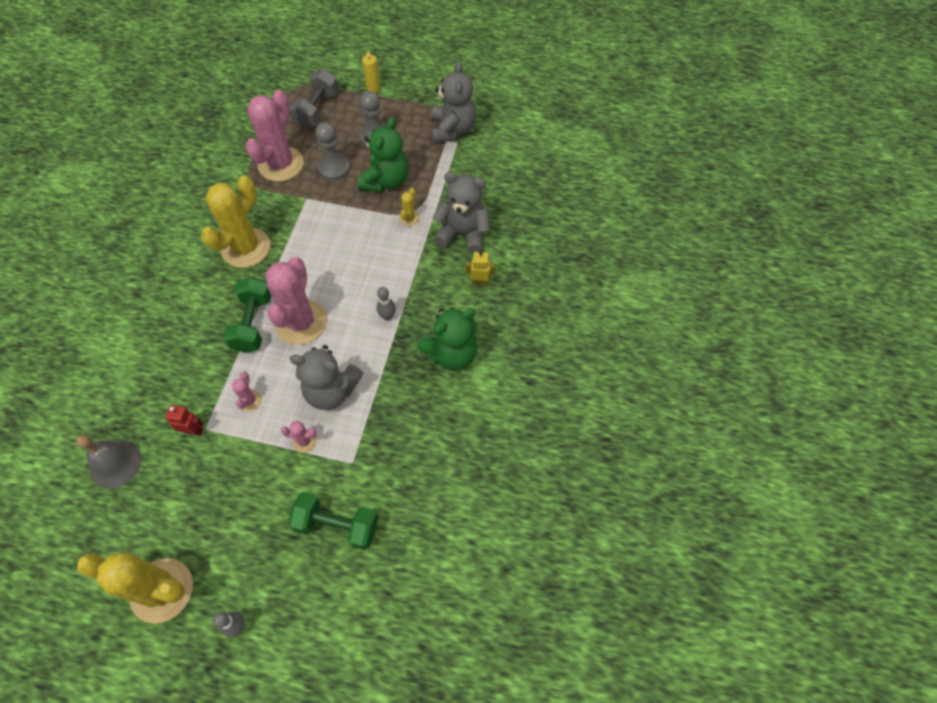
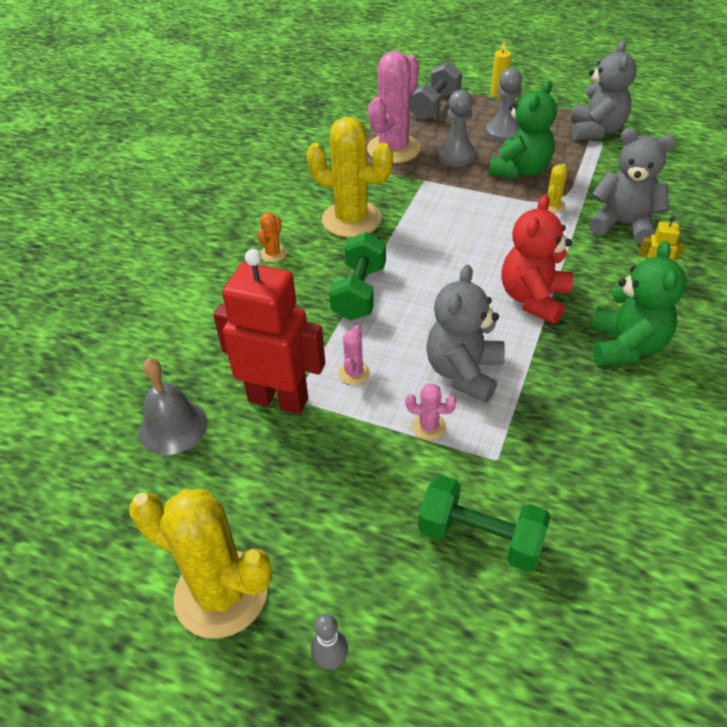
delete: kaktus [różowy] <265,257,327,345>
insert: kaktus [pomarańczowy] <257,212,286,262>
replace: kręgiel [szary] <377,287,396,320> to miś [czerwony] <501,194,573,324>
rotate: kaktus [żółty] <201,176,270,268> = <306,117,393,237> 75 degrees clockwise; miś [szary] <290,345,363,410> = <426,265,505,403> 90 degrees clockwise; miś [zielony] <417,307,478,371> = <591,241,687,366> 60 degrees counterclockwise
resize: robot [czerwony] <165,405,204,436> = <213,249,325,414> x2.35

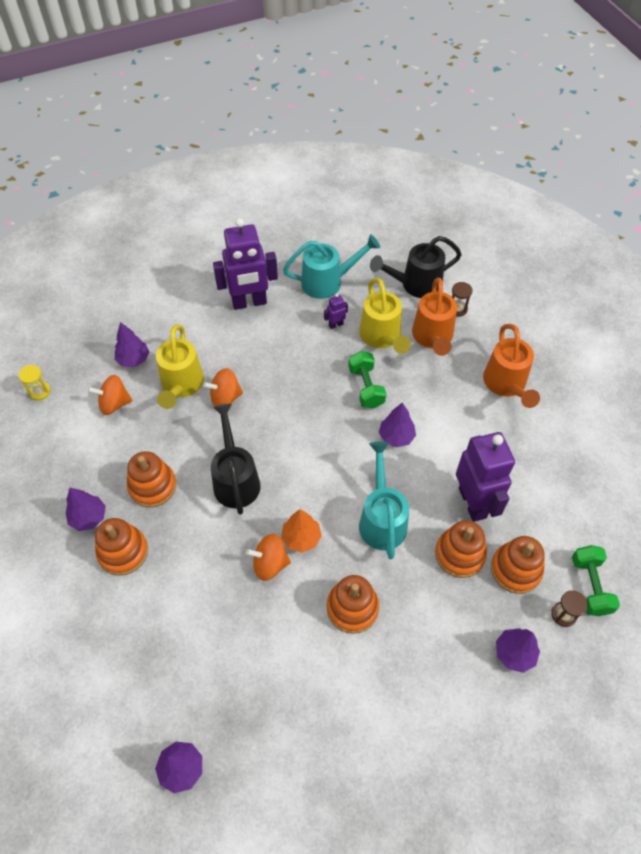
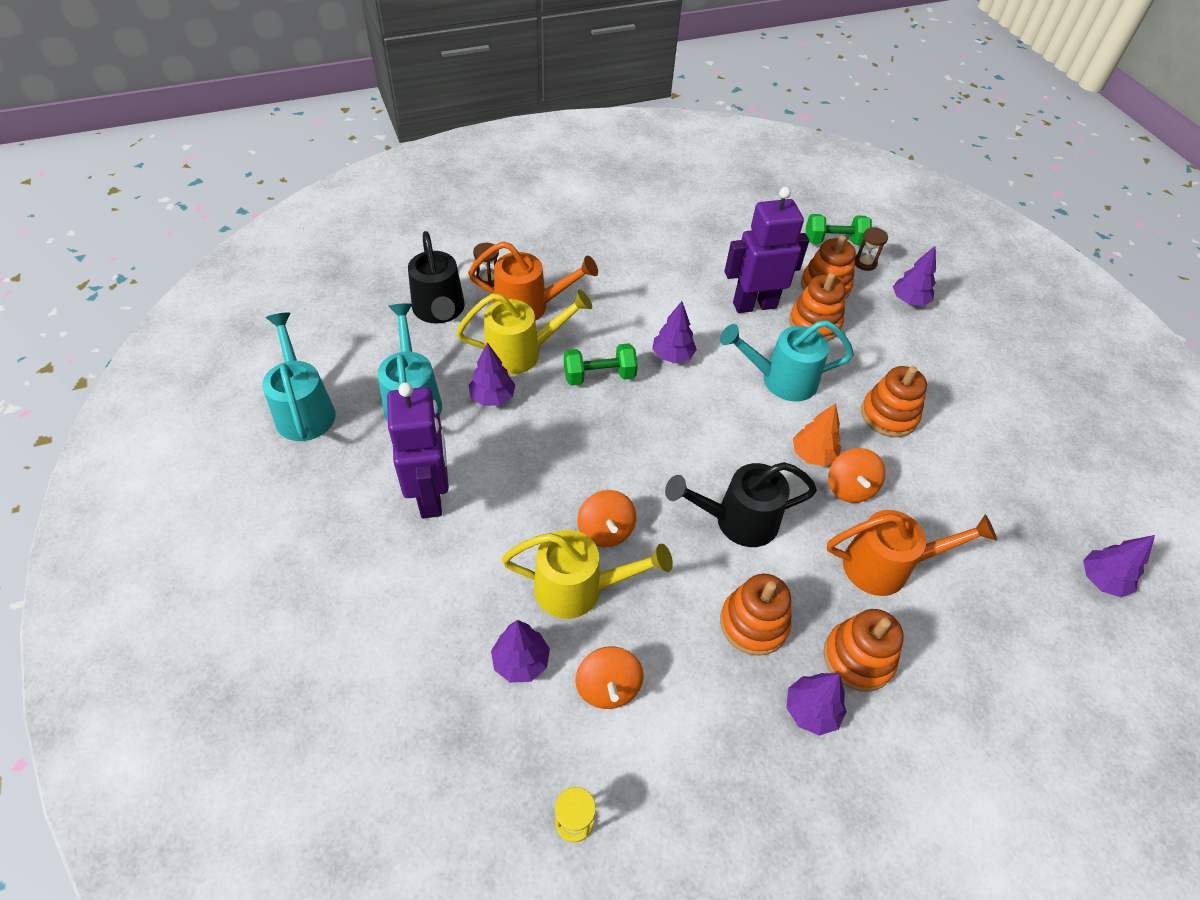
insert: konewka [turkusowy] <262,312,336,441>
move: konewka [pomarańczowy] <483,324,540,408> to <827,510,997,596>
replace: robot [fioletowy] <324,294,348,329> to drzewko [fioletowy] <468,342,515,406>

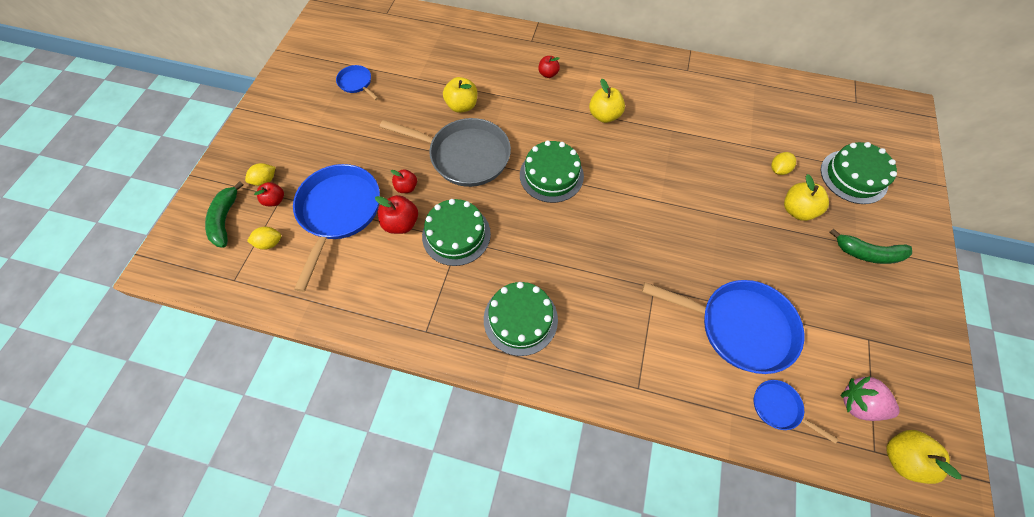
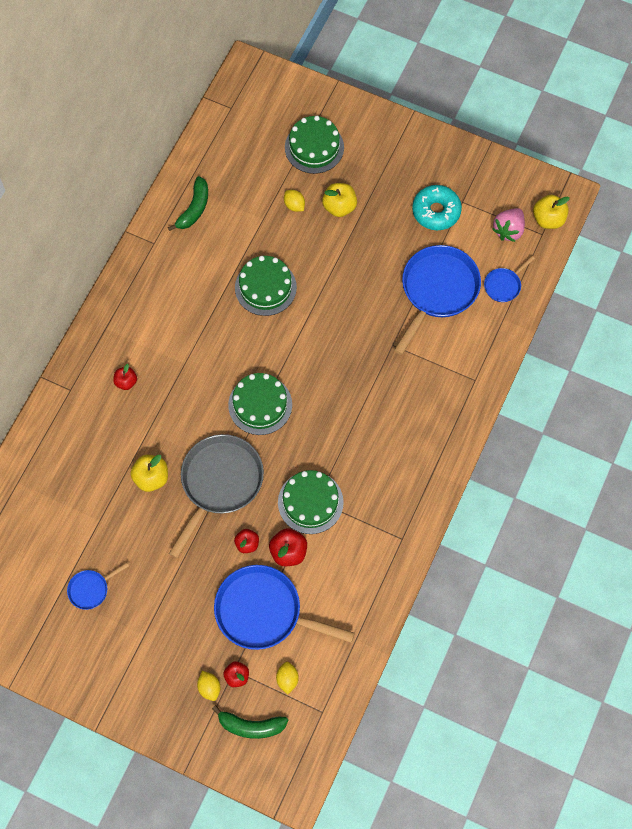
delete: jabłko [żółty] <589,79,625,123>
insert: donut [turkusowy] <412,185,462,230>
move: banan [zielony] <829,229,912,264> to <168,176,208,231>; tort [zielony] <484,282,558,356> to <235,256,297,316>

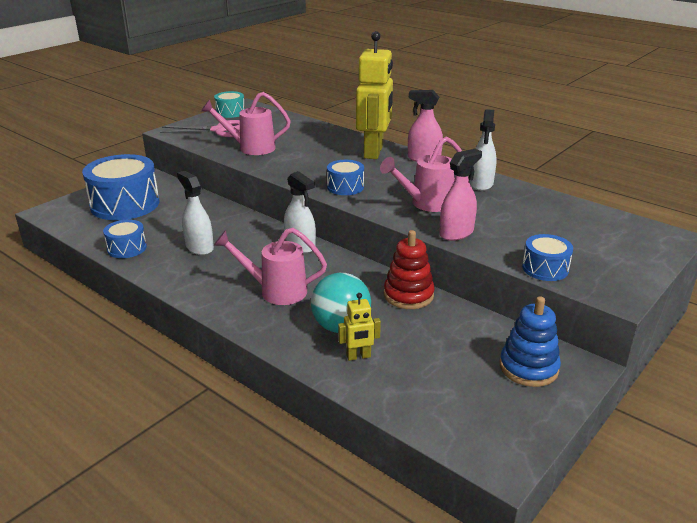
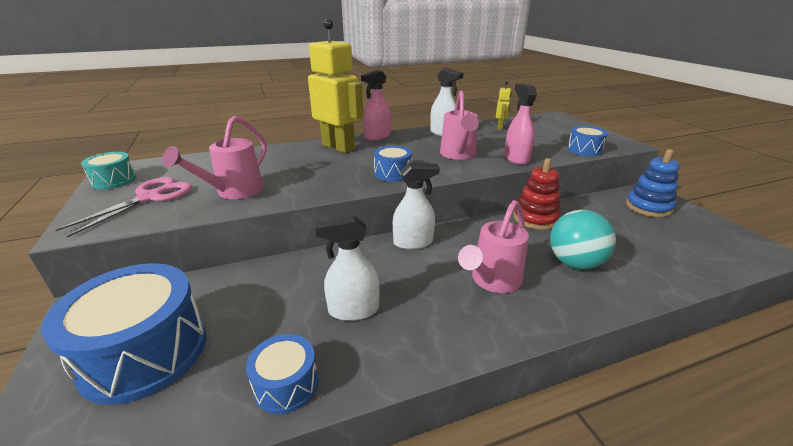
move: robot [żółty] <338,293,381,361> to <496,81,512,130>

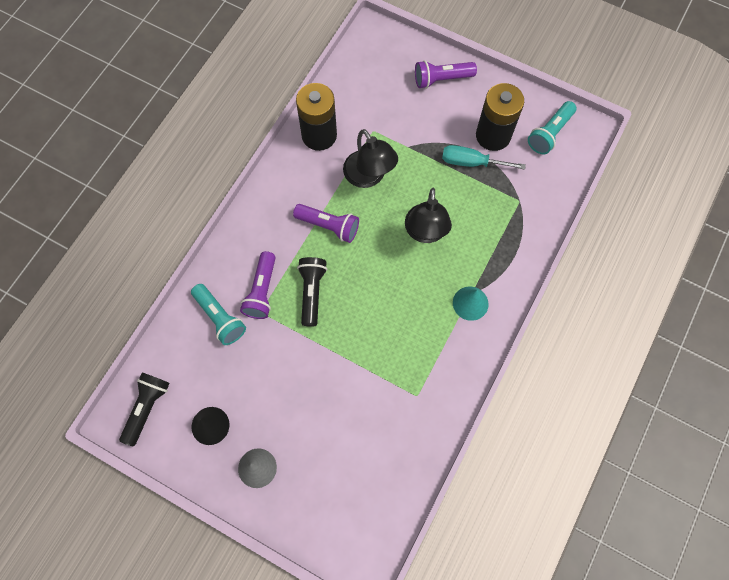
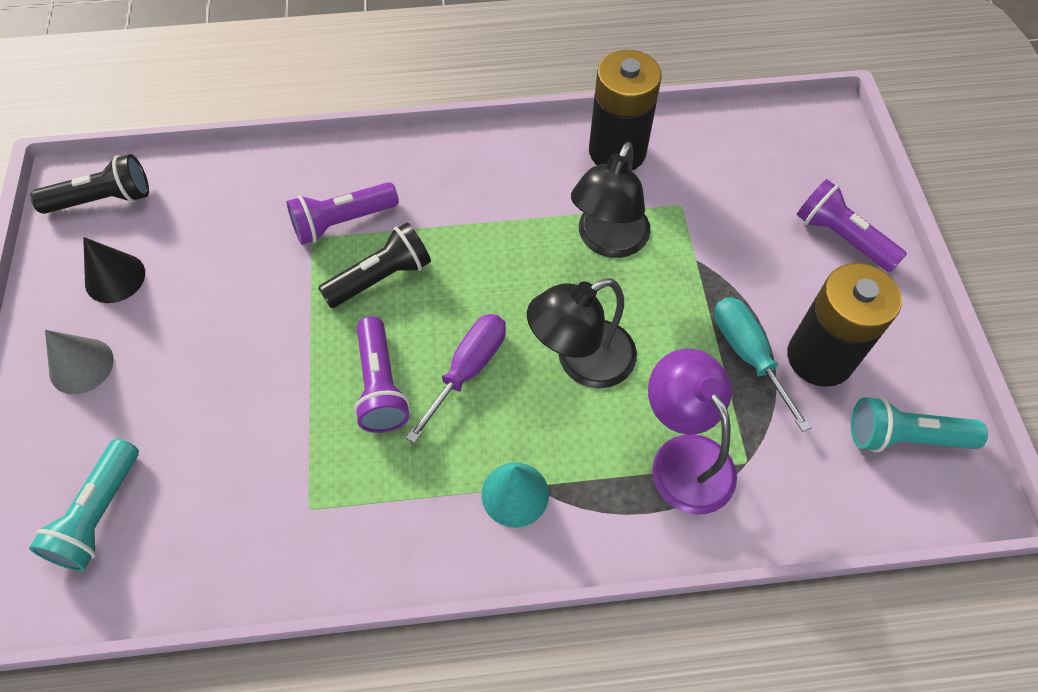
insert: śrubokręt [fioletowy] <406,314,506,443>; lampka [fioletowy] <648,348,737,515>
move: latarka [turkusowy] <191,284,246,345> to <29,439,139,571>; latarka [fioletowy] <293,204,359,243> to <354,316,410,433>

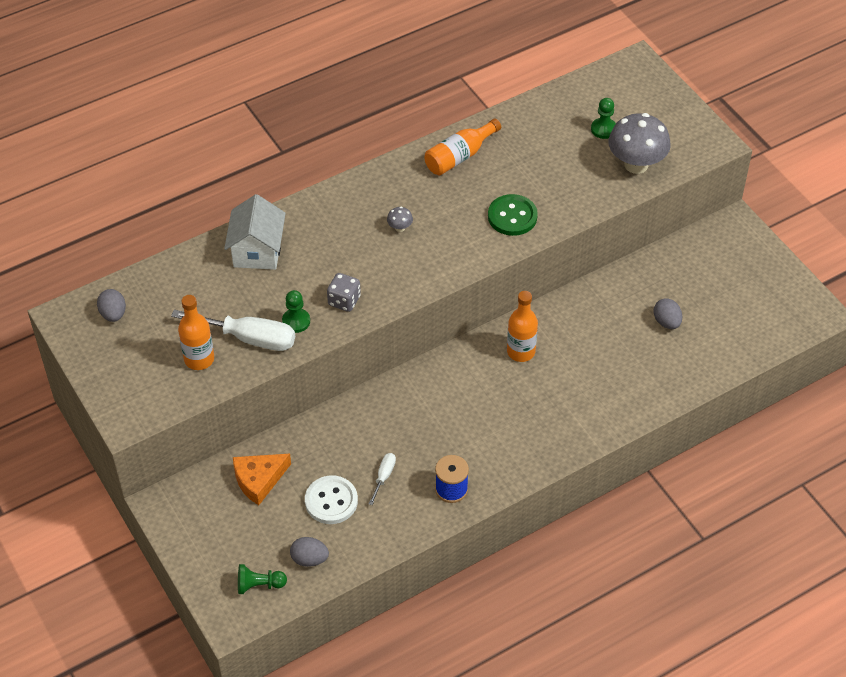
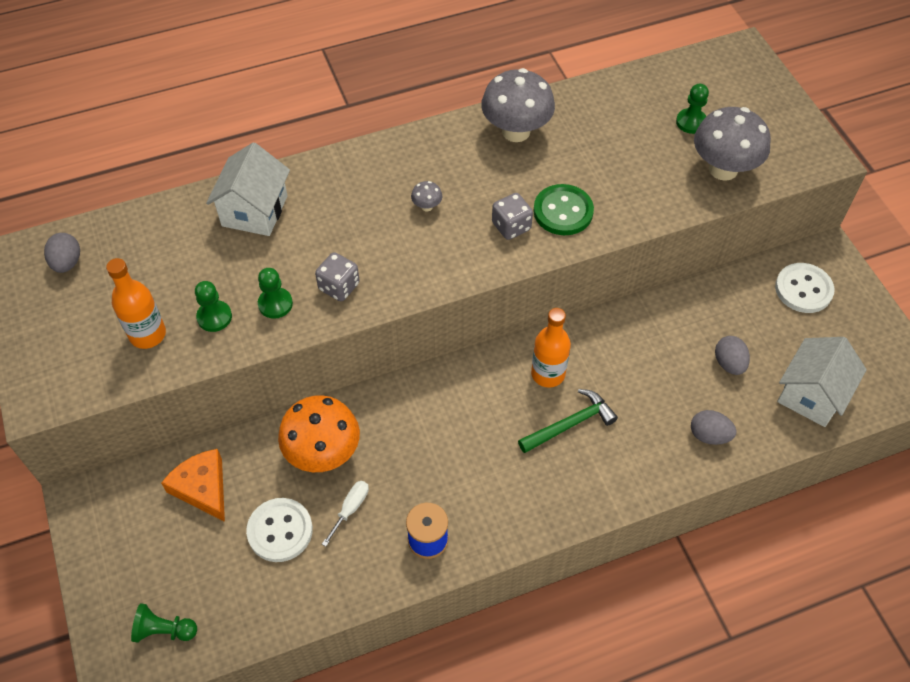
insert: grzyb [pomarańczowy] <278,395,360,472>; kostka do gry [szary] <492,193,533,240>; młotek [zielony] <518,389,618,453>; guzik [biały] <775,263,834,313>; domek [biały] <777,337,867,427>
move: jajko [szary] <290,537,329,567> to <691,410,737,445>
replace: śrubokręt [biały] <171,310,295,351> to pionek [zielony] <195,281,232,332>; butelka [pomarańczowy] <424,119,501,175> to grzyb [szary] <481,68,555,142>
rotate: ser [pomarańczowy] <233,454,291,505> = <161,449,225,522> 75 degrees clockwise

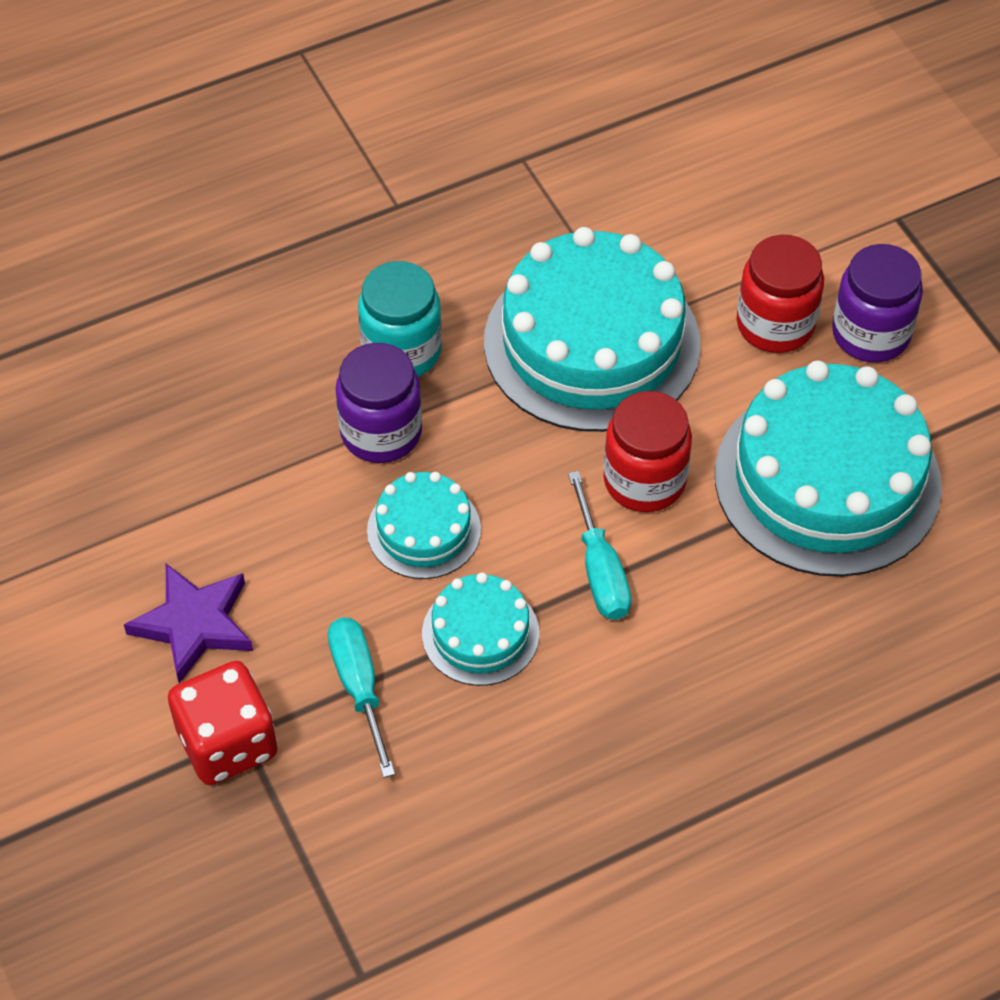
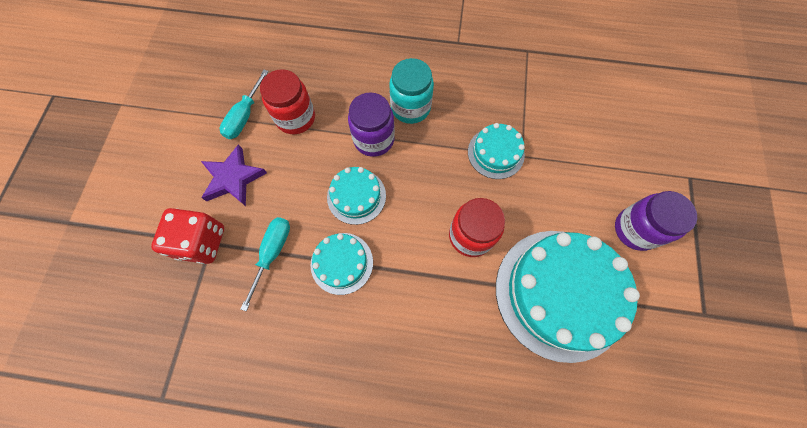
move: śrubokręt [turkusowy] <568,471,631,620> to <220,70,269,139>; słoik [czerwony] <737,235,824,353> to <260,69,315,134>
resize: tort [turkusowy] <484,227,701,432> = <468,123,525,179> x0.50

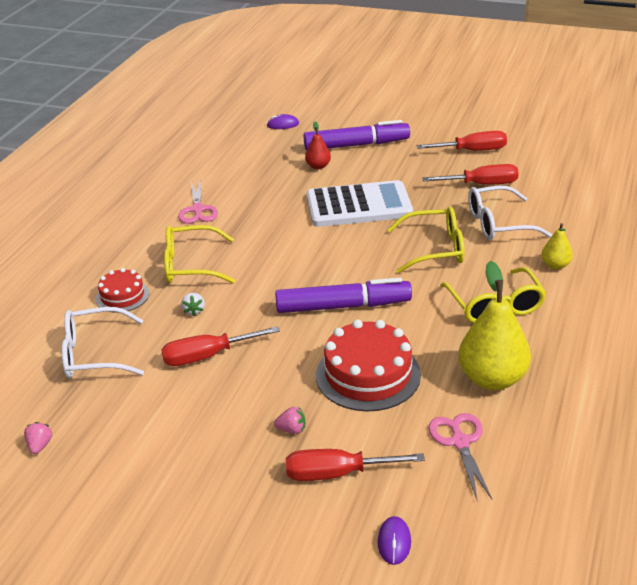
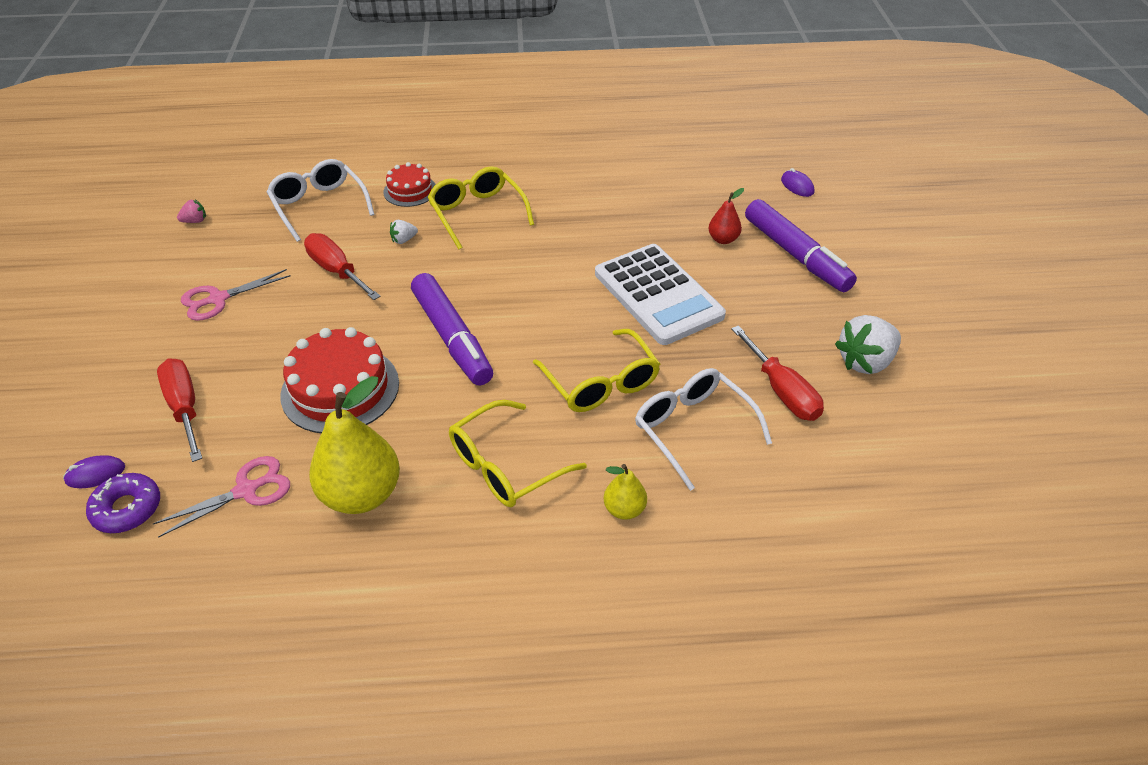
delete: truskawka [różowy] <274,407,305,434>
insert: donut [fioletowy] <86,473,160,533>
move: nożyczki [różowy] <178,179,218,224> to <181,269,291,321>
replace: śrubokręt [czerwony] <416,131,507,151> to truskawka [biały] <835,315,901,374>

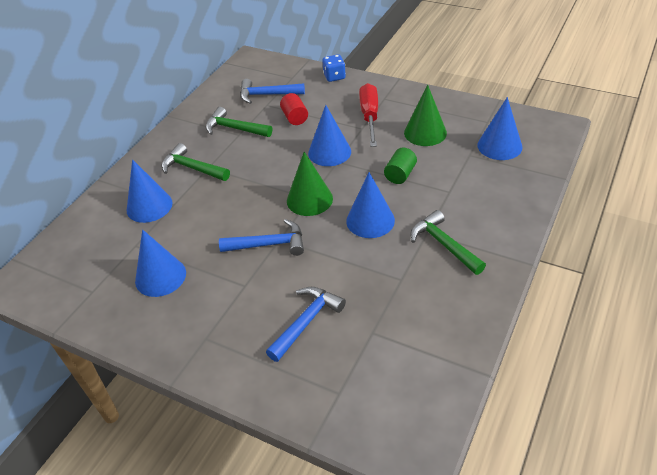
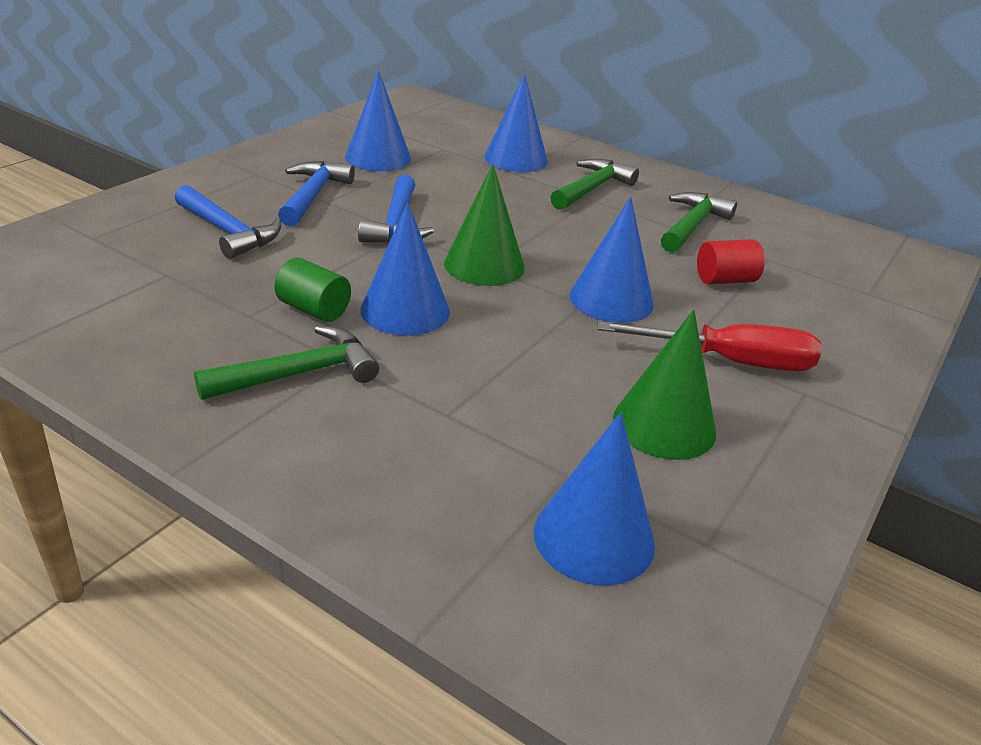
delete: kostka do gry [niebieski] <322,54,346,82>
move: walec [zielony] <384,148,417,184> to <274,258,351,322>; młotek [niebieski] <240,79,305,104> to <278,161,355,227>

